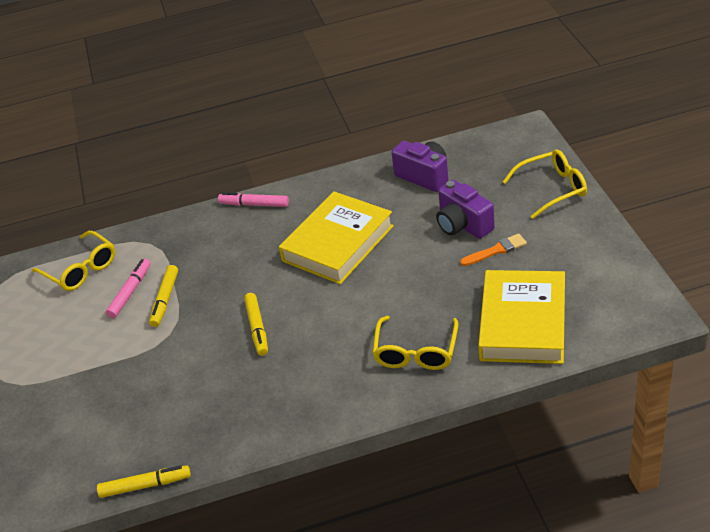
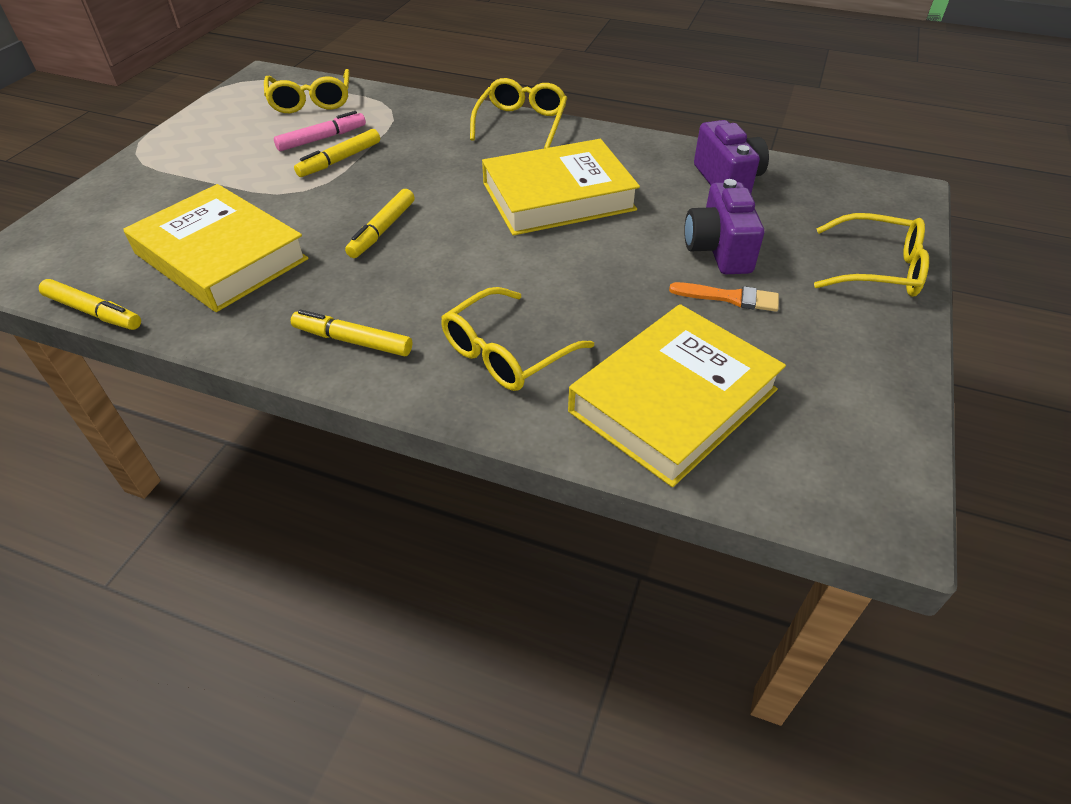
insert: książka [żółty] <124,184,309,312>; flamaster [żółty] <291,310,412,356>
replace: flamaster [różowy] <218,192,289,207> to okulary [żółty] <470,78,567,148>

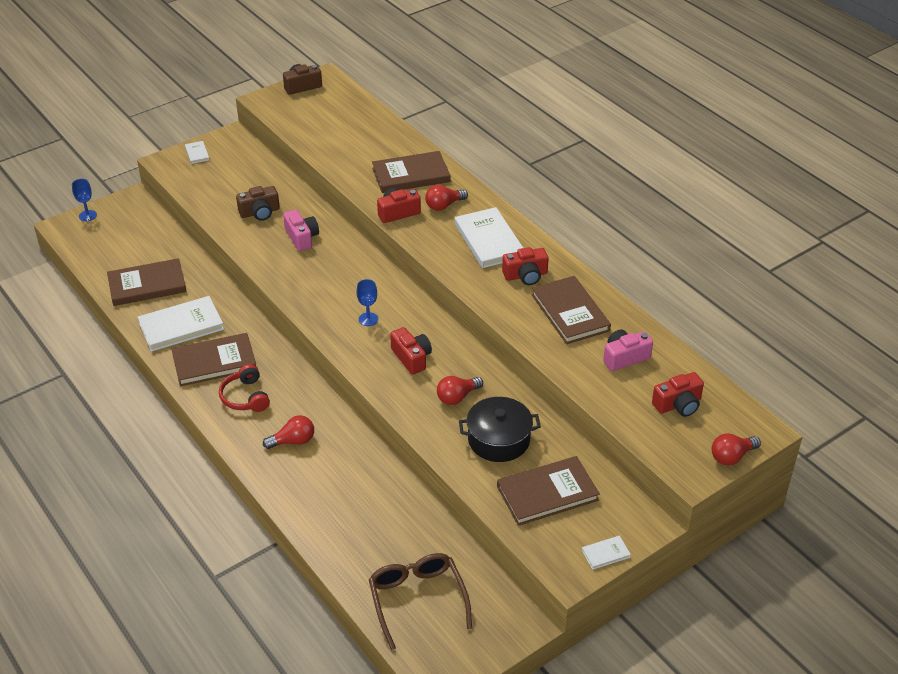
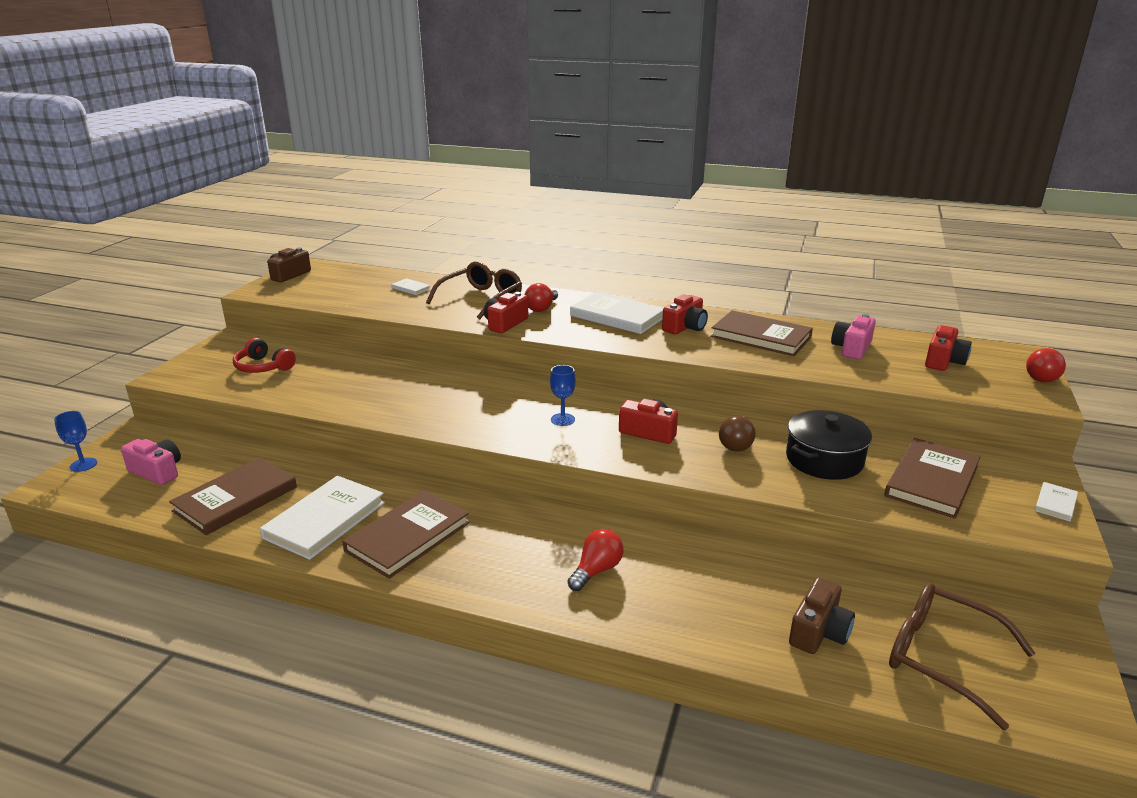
move: aparat fotograficzny [różowy] <283,209,319,251> to <121,439,181,485>; słuchawki [czerwony] <219,364,270,412> to <233,338,296,373>; książka [biały] <185,141,209,164> to <391,278,431,295>; aparat fotograficzny [brązowy] <236,186,280,221> to <789,578,855,654>
replace: książka [brązowy] <372,151,450,193> to okulary [brązowy] <426,261,522,319>
recolor: żarówka [czerwony] <437,376,483,405> to żarówka [brązowy] <719,416,756,452>

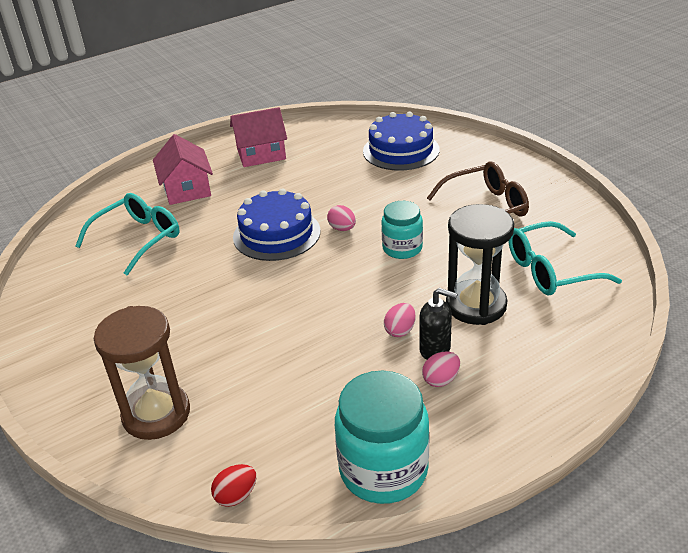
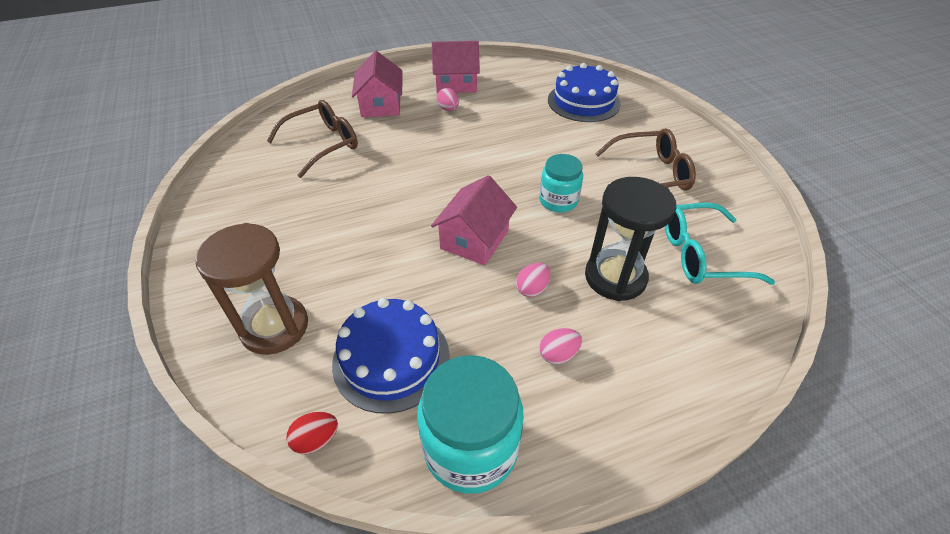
delete: dozownik mydła [czarny] <419,288,458,360>
insert: domek [różowy] <431,175,517,265>
move: tort [niebieski] <233,188,321,261> to <332,298,450,414>; jajko [różowy] <327,205,356,231> to <437,88,459,111>
recolor: okulary [turkusowy] <75,193,180,275> to okulary [brązowy] <267,100,358,178>

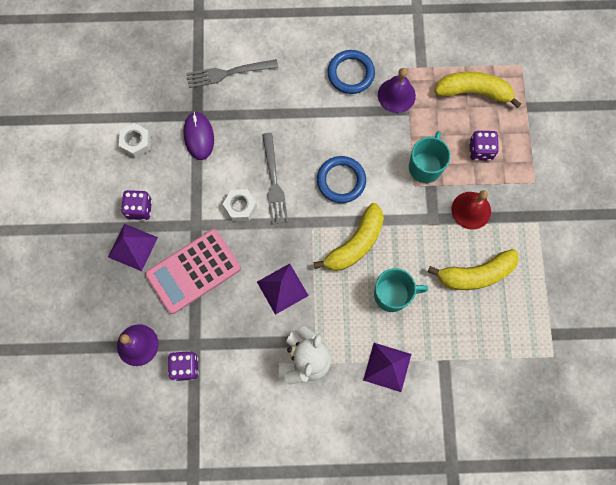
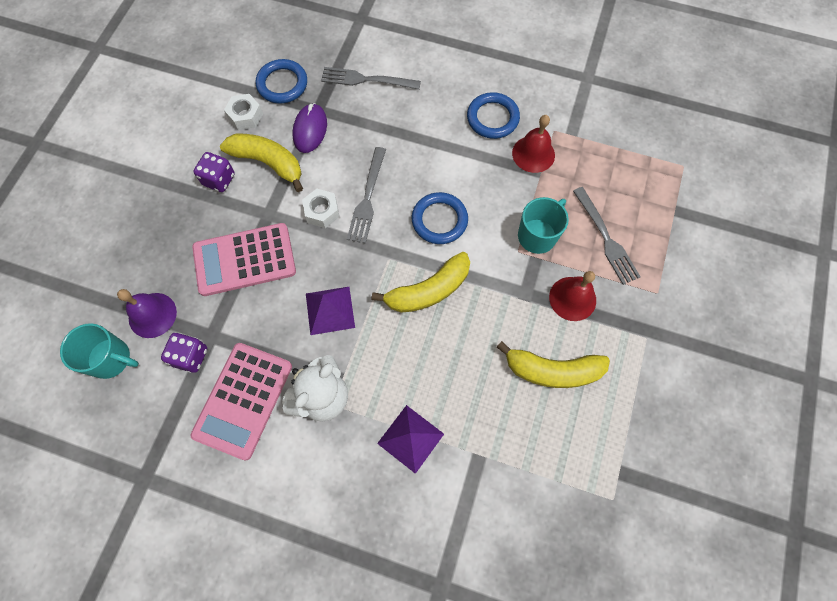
delete: piramida [fioletowy] <108,224,158,271>
insert: kalkulator [różowy] <191,343,292,460>; pierścień [niebieski] <256,59,307,103>
move: kubek [turkusowy] <374,268,428,312> to <60,323,139,379>; banan [żółty] <434,72,521,108> to <220,134,303,192>
replace: kostka do gry [fioletowy] <469,131,499,161> to widelec [szary] <573,187,641,285>
recolor: dzwonek [fioletowy] <378,68,416,113> to dzwonek [czerwony] <512,115,555,173>

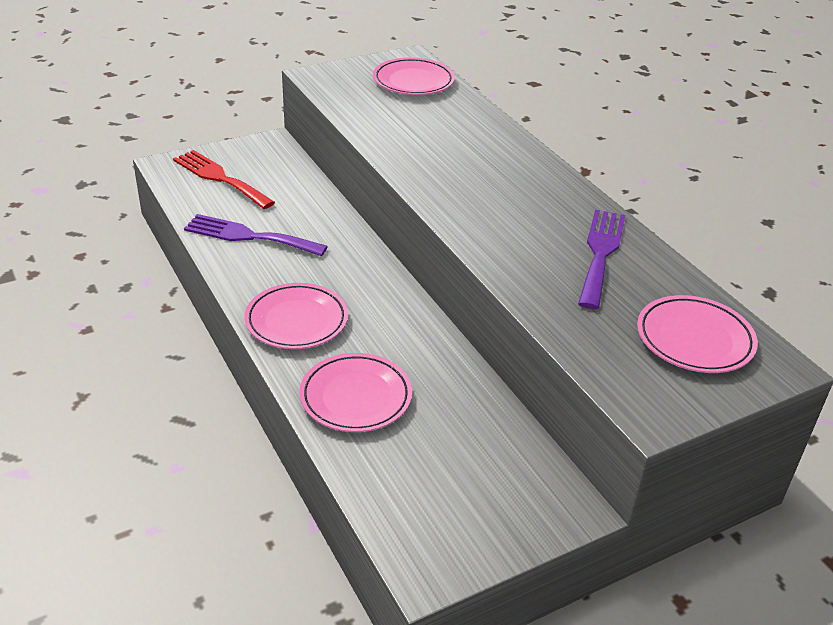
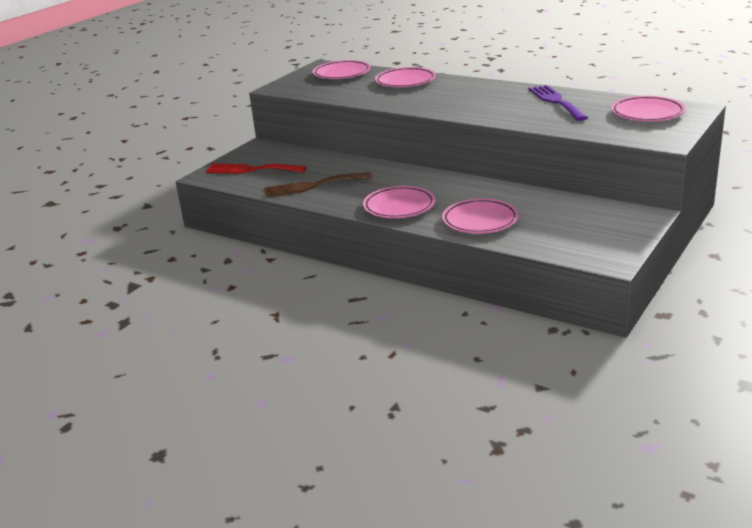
insert: talerz [różowy] <375,67,436,87>
recolor: widelec [fioletowy] <184,214,328,256> to widelec [brązowy] <264,172,372,197>

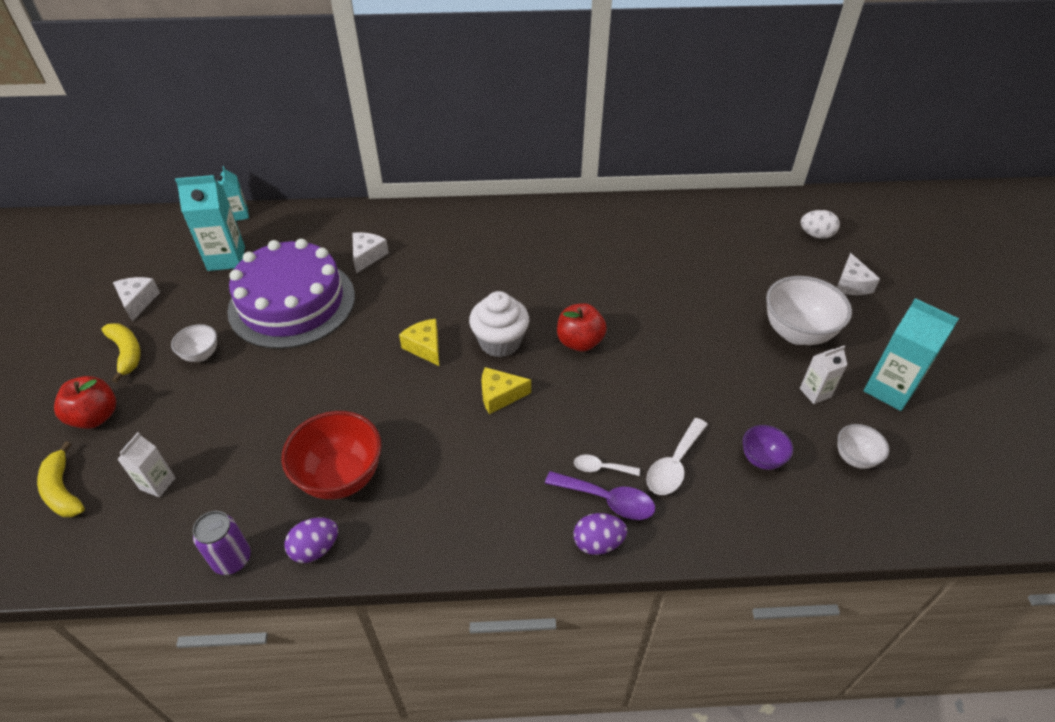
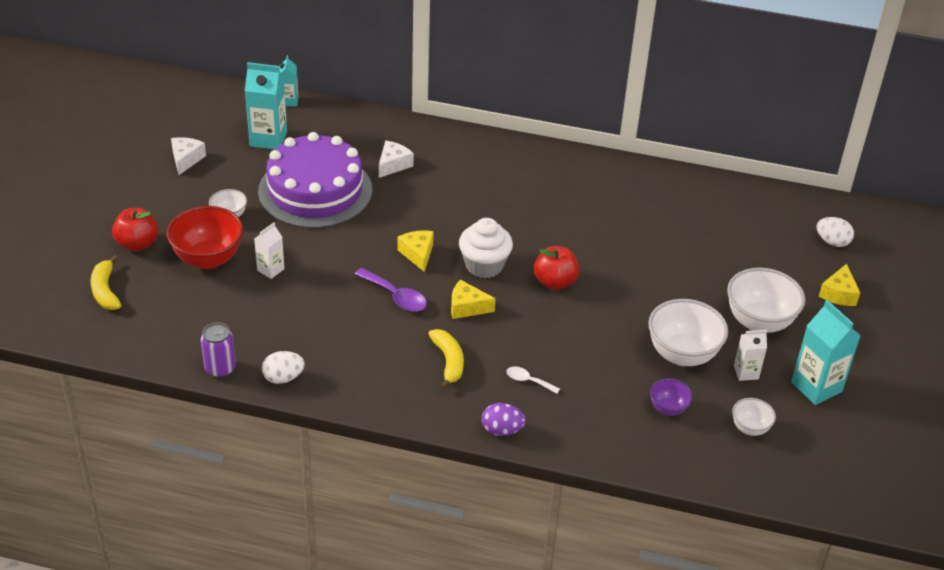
delete: łyżka [biały] <646,418,708,495>
insert: miska [biały] <648,299,728,366>
move: miska [czerwony] <281,411,382,500> to <166,206,243,269>; karton mleka [biały] <117,432,176,497> to <254,223,284,279>; łyżka [fioletowy] <545,471,655,520> to <355,268,427,312>; banan [żółty] <102,323,141,383> to <428,329,464,389>
recolor: jajko [fioletowy] <285,517,338,563> to jajko [biały] <262,351,305,384>; ser [biały] <837,253,880,295> to ser [żółty] <819,264,860,306>

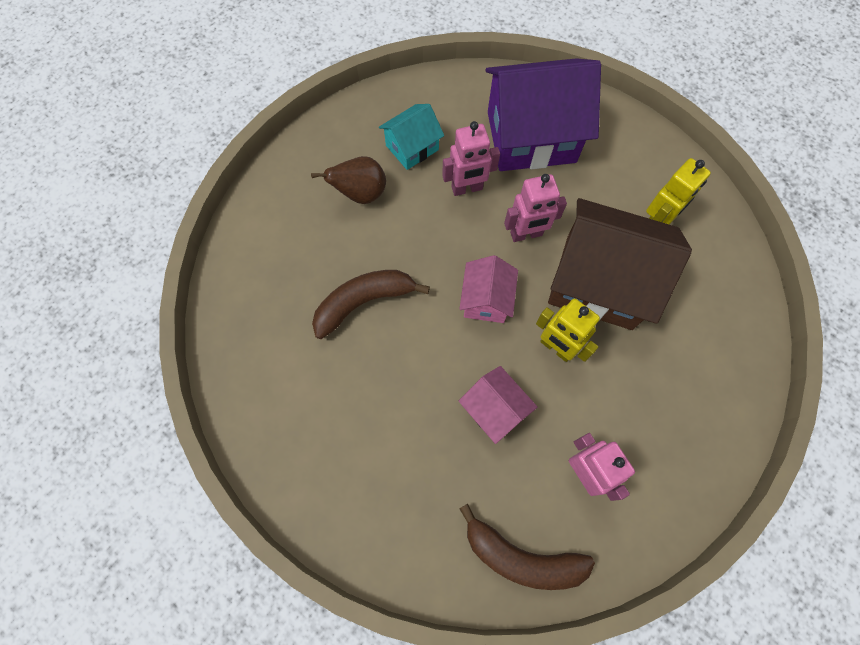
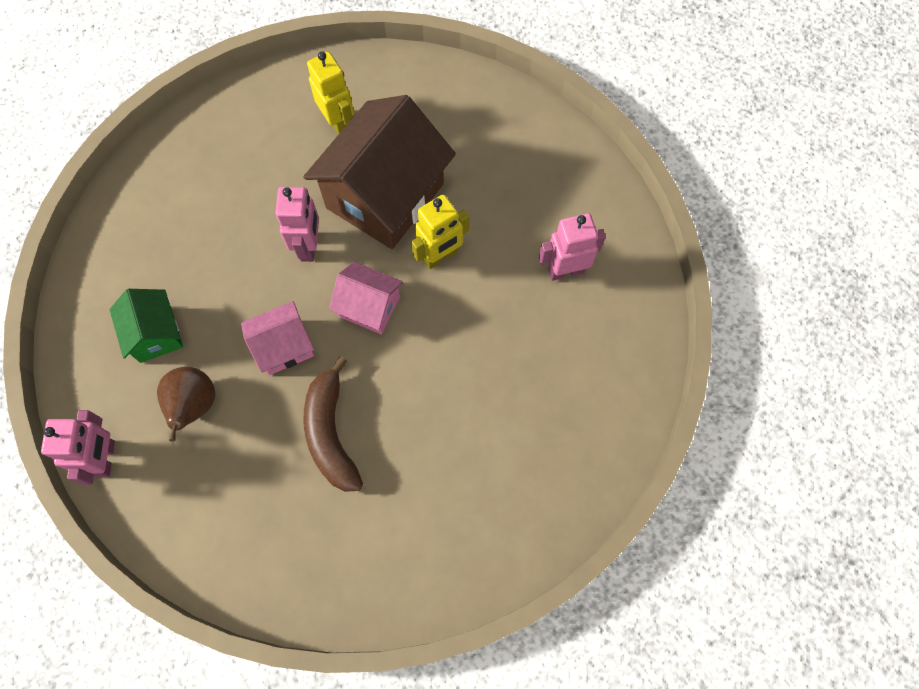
delete: banan [brązowy] <459,504,595,590>; domek [fioletowy] <485,58,601,171>
move: robot [różowy] <442,121,500,196> to <41,410,115,485>; domek [różowy] <459,366,538,444> to <241,301,314,375>
recolor: domek [turkusowy] <379,104,444,170> to domek [zielony] <110,289,183,363>

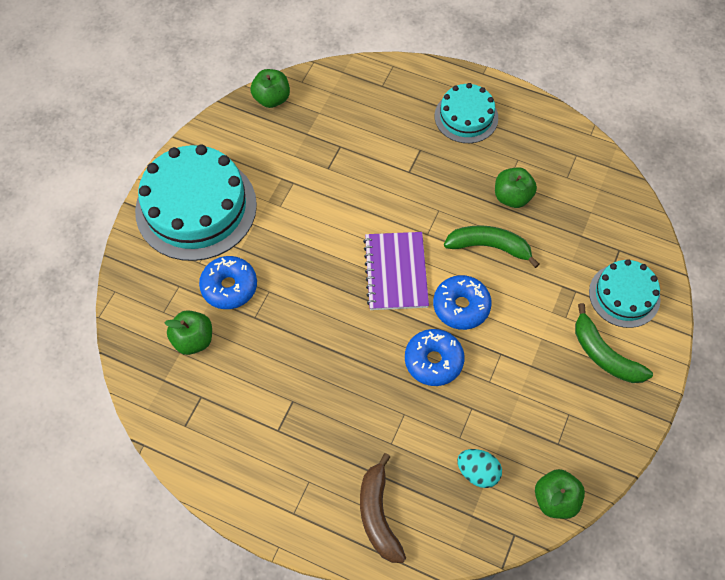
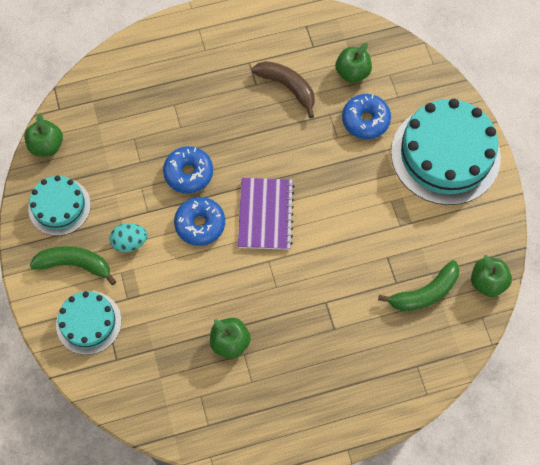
move: tort [turkusowy] <435,83,498,143> to <28,175,91,236>; jajko [turkusowy] <457,449,502,488> to <110,223,148,252>; banan [brązowy] <360,453,406,563> to <251,61,315,118>; banan [zielony] <444,225,539,268> to <378,260,459,311>
rotate: zeszyt [fioletowy] <363,232,429,310> = <238,178,294,250> 45 degrees clockwise

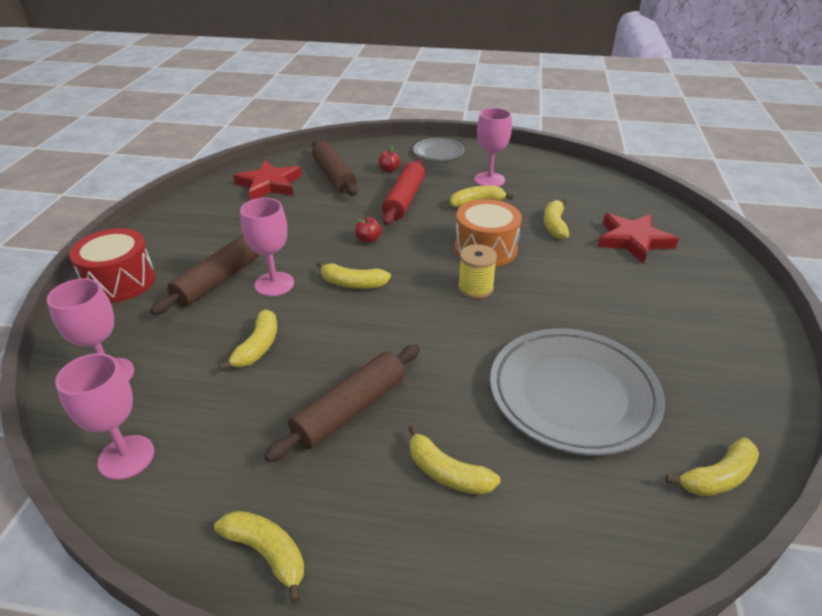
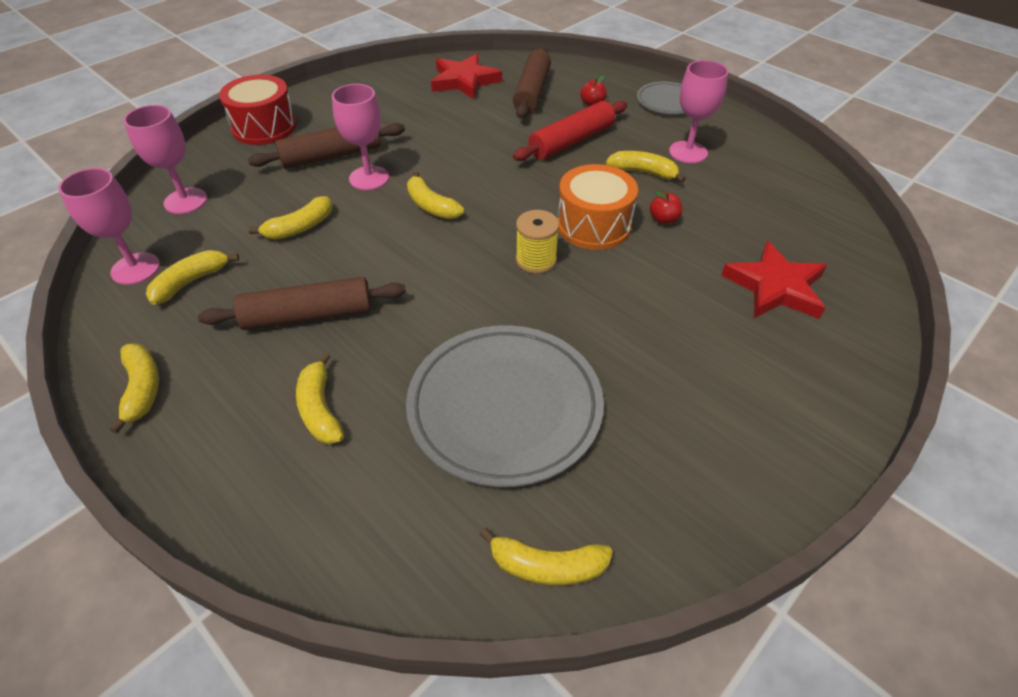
move: banan [żółty] <544,199,569,239> to <146,250,239,305>; jabłko [czerwony] <355,217,382,243> to <650,191,682,224>

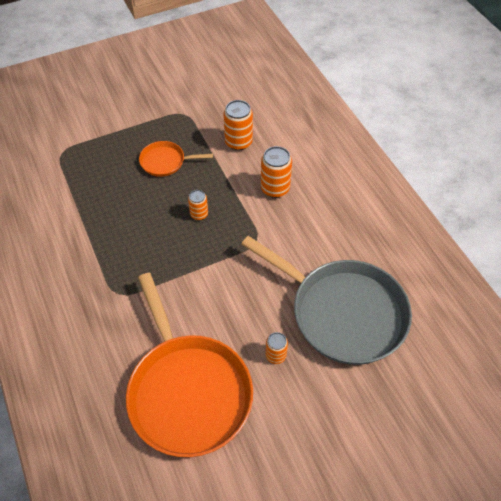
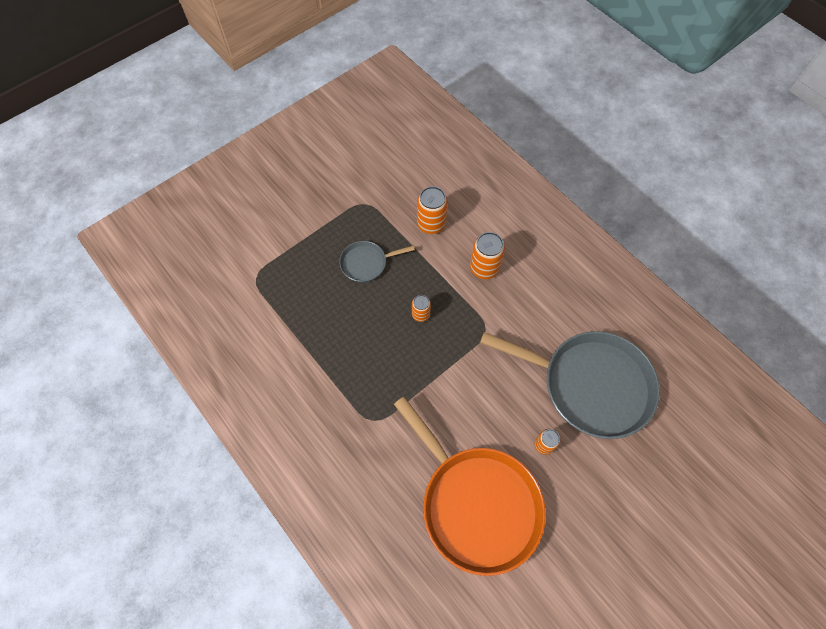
recolor: patelnia [pomarańczowy] <139,141,213,177> to patelnia [szary] <339,241,415,282>

